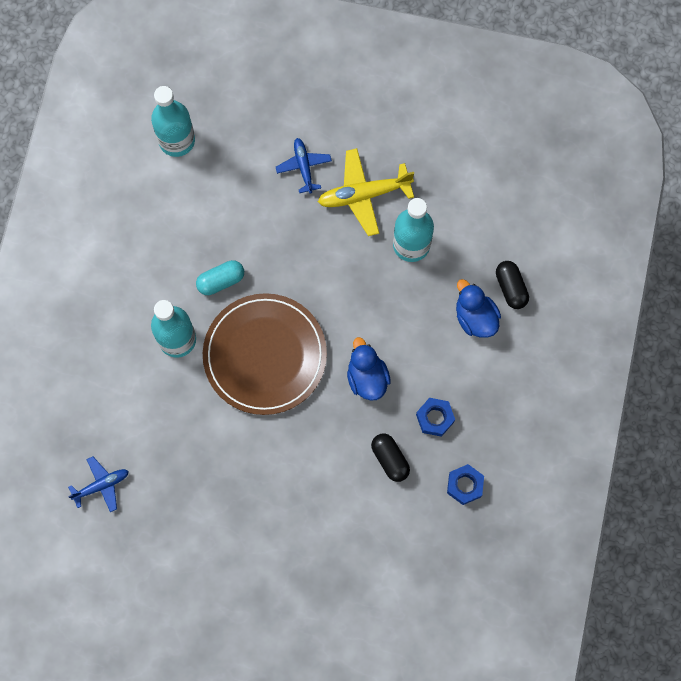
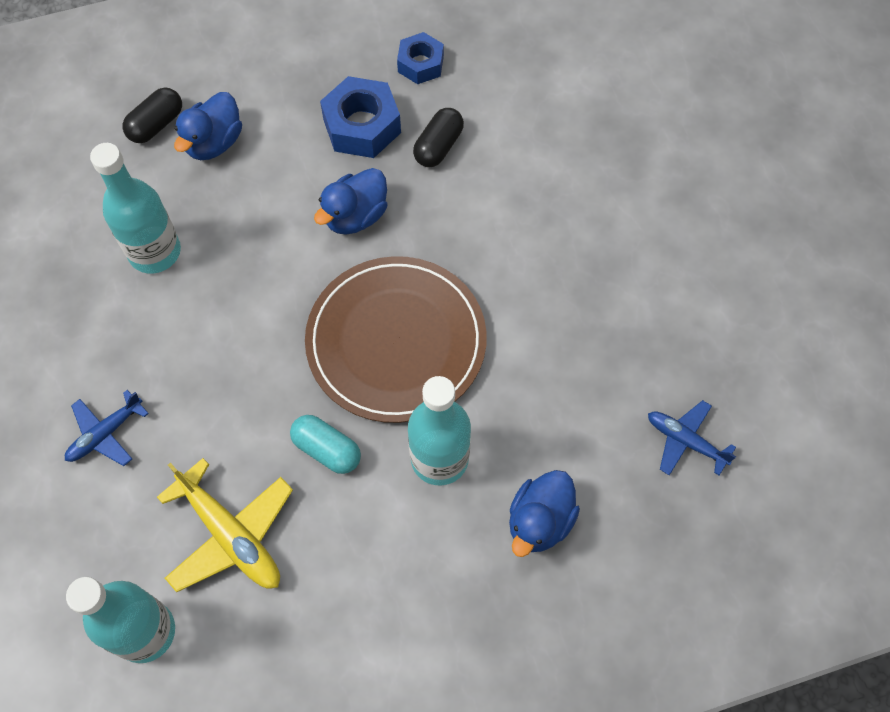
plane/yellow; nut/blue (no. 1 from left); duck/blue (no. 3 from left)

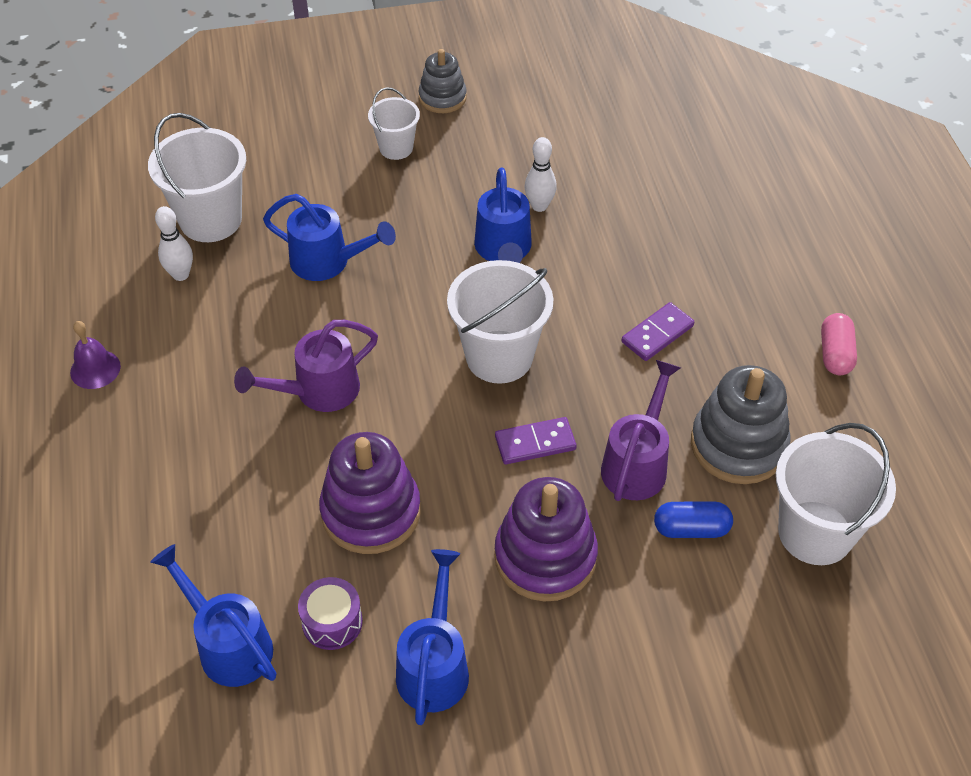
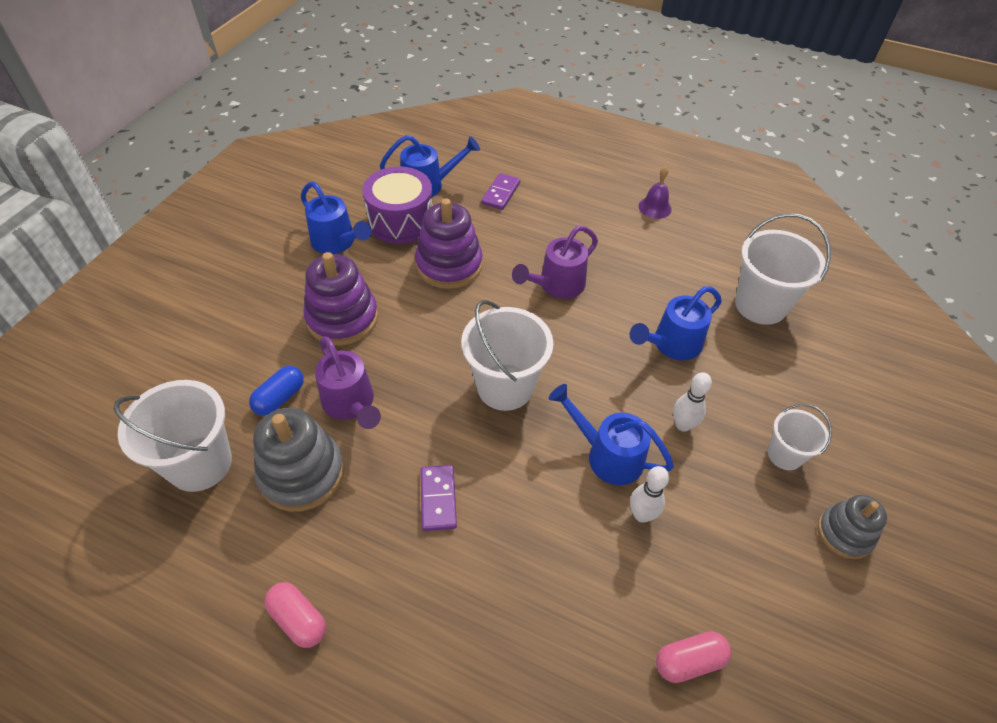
drum/purple; domino/purple (no. 2 from left); watering can/purple (no. 2 from left); capsule/pink (no. 2 from left); bowling pin/white (no. 2 from left)

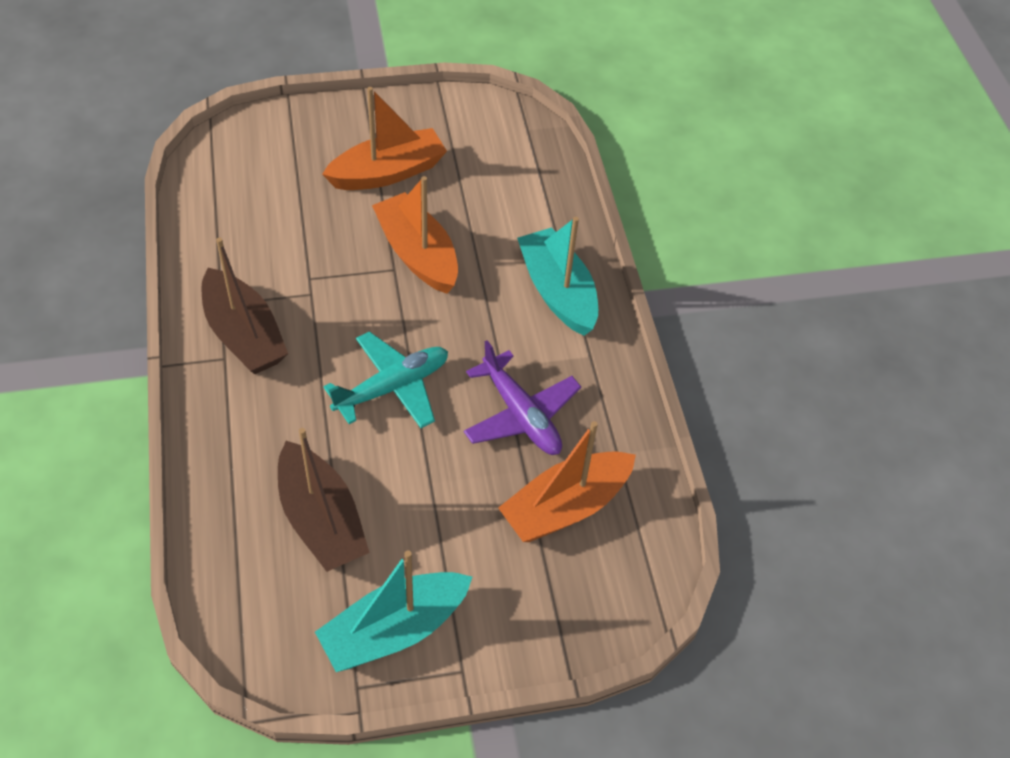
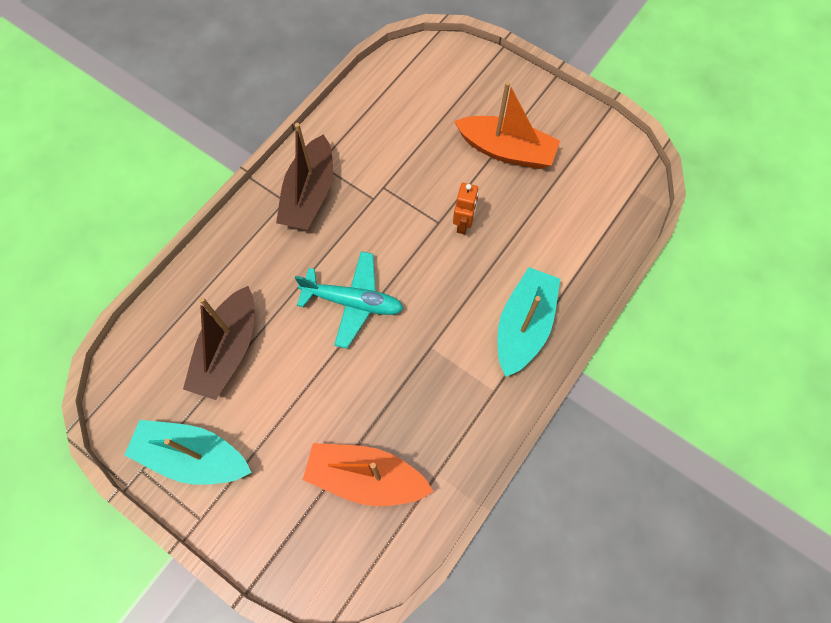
robot/orange; plane/purple

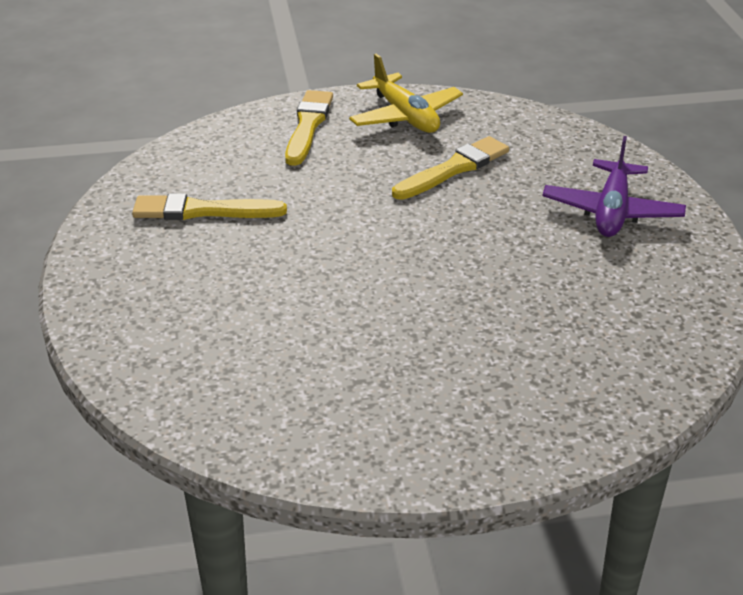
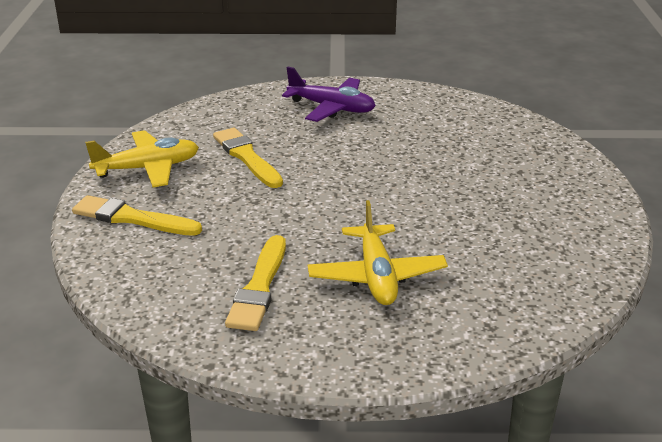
plane/yellow (no. 2 from left)

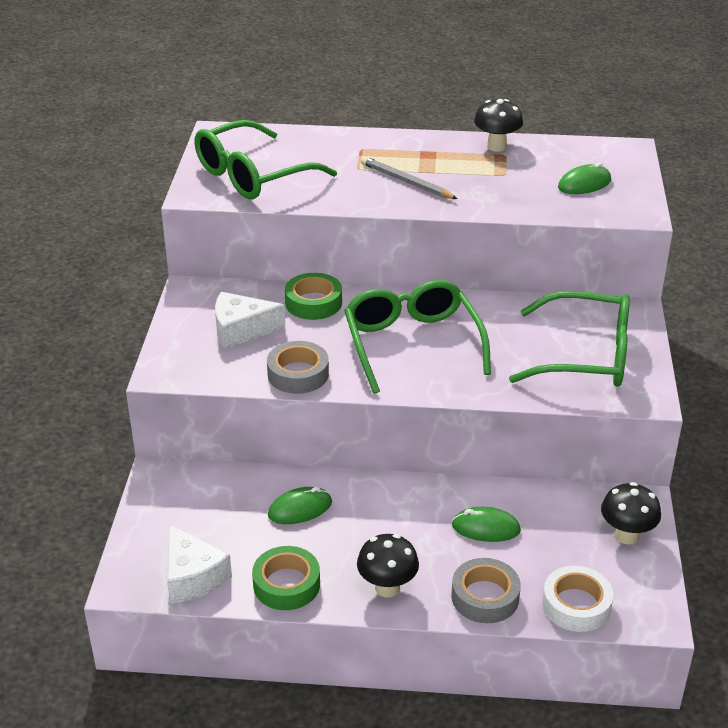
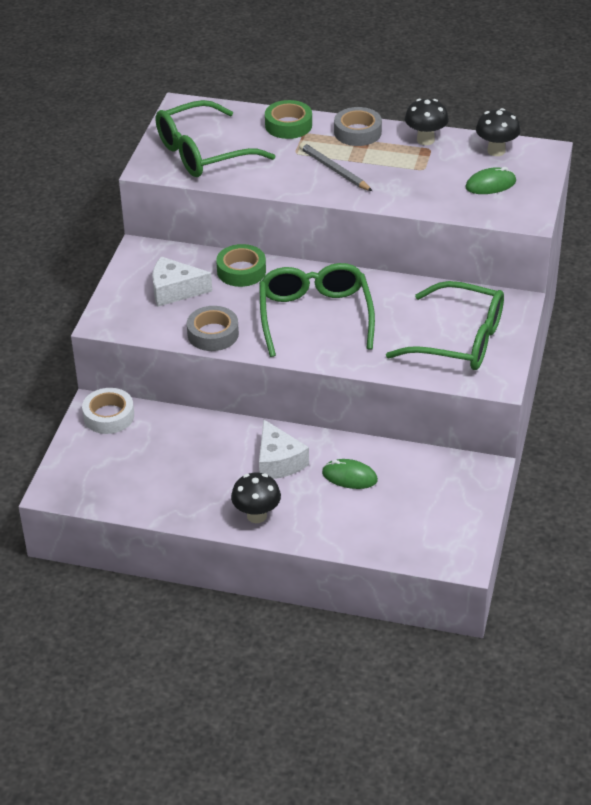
tape/white; cheese/white (no. 2 from left); tape/green (no. 2 from left); tape/grey (no. 2 from left); mushroom/black (no. 3 from left); mouse/green (no. 1 from left in the first image)

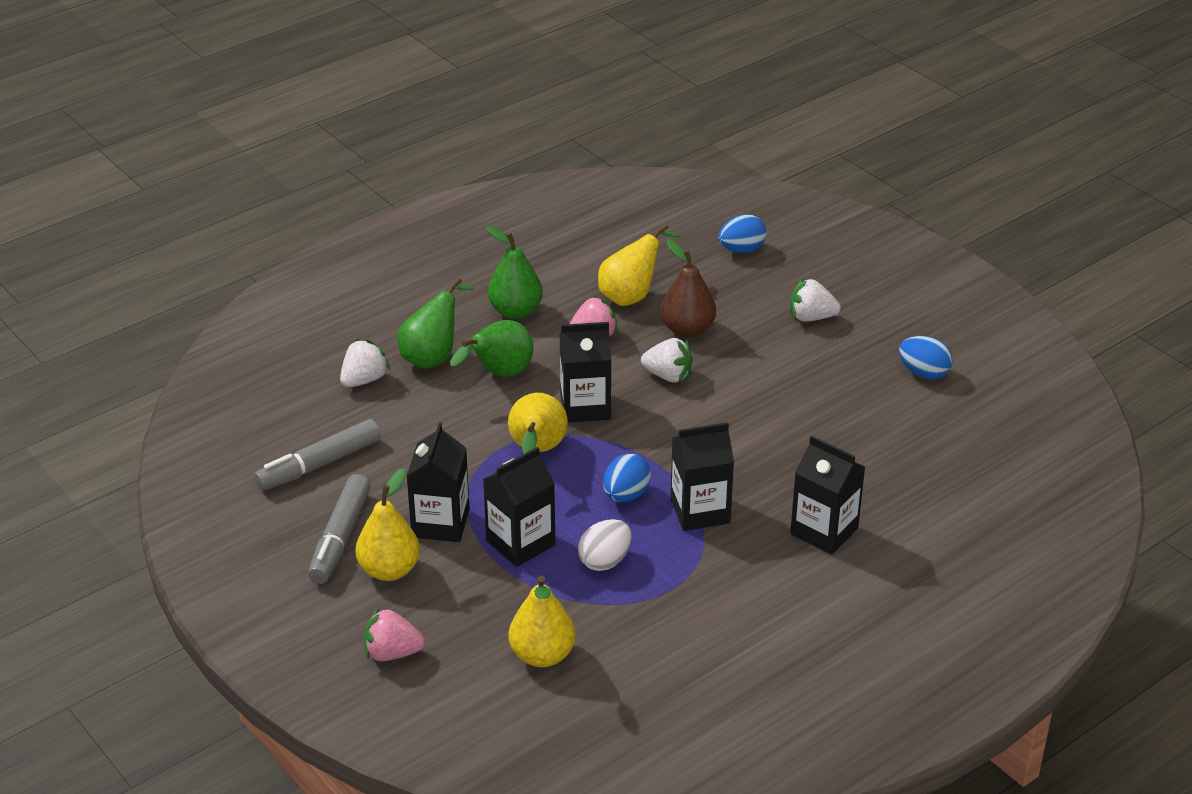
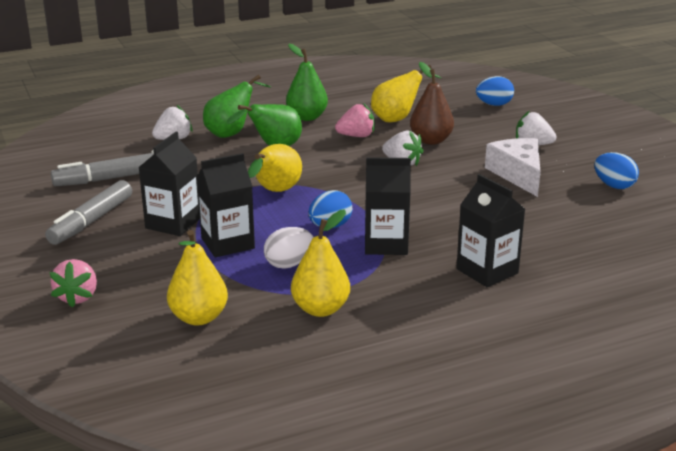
strawberry/pink (no. 1 from left); pear/yellow (no. 3 from left); cheese/white; carton/black (no. 3 from left in the first image)

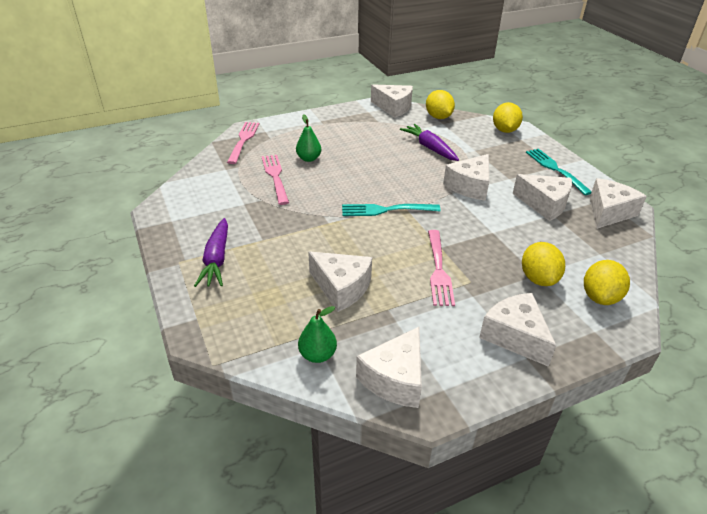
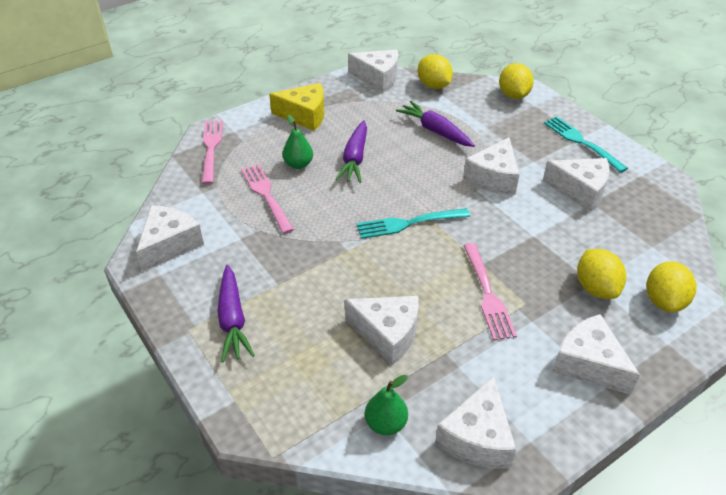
cheese/white (no. 1 from left); cheese/yellow; carrot/purple (no. 2 from left)

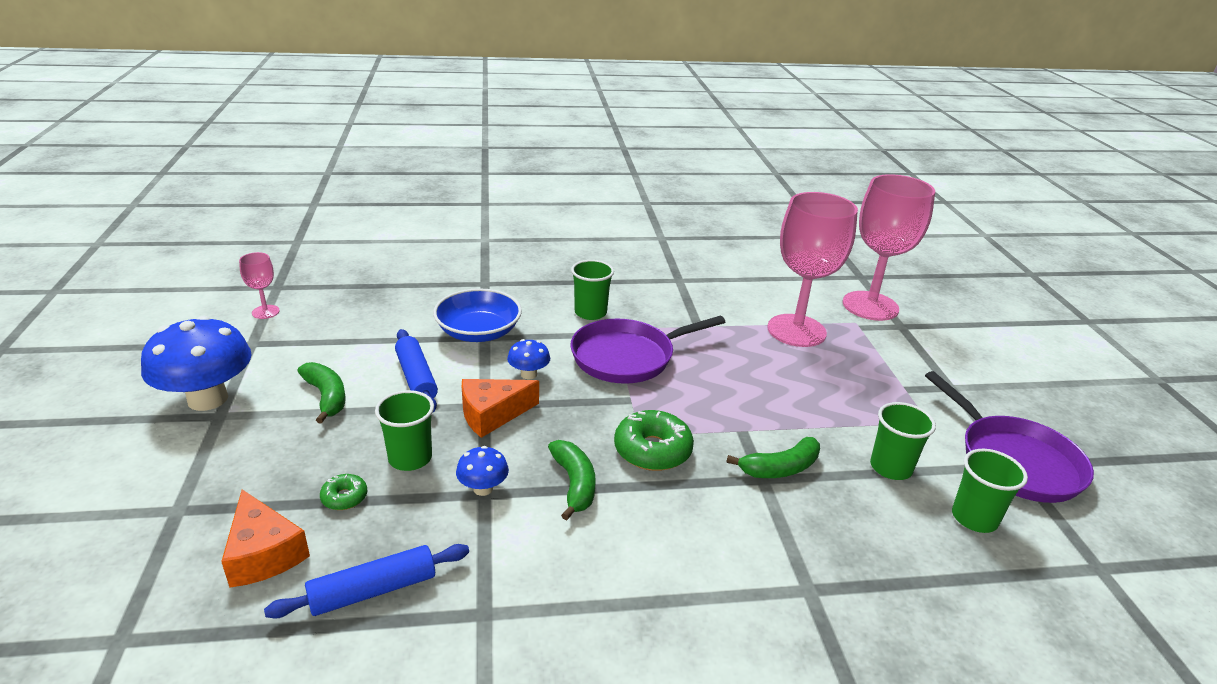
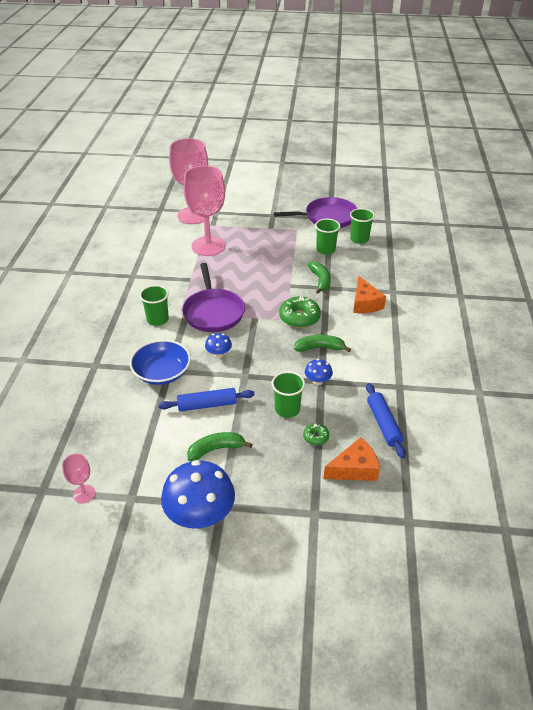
cheese/orange (no. 2 from left)

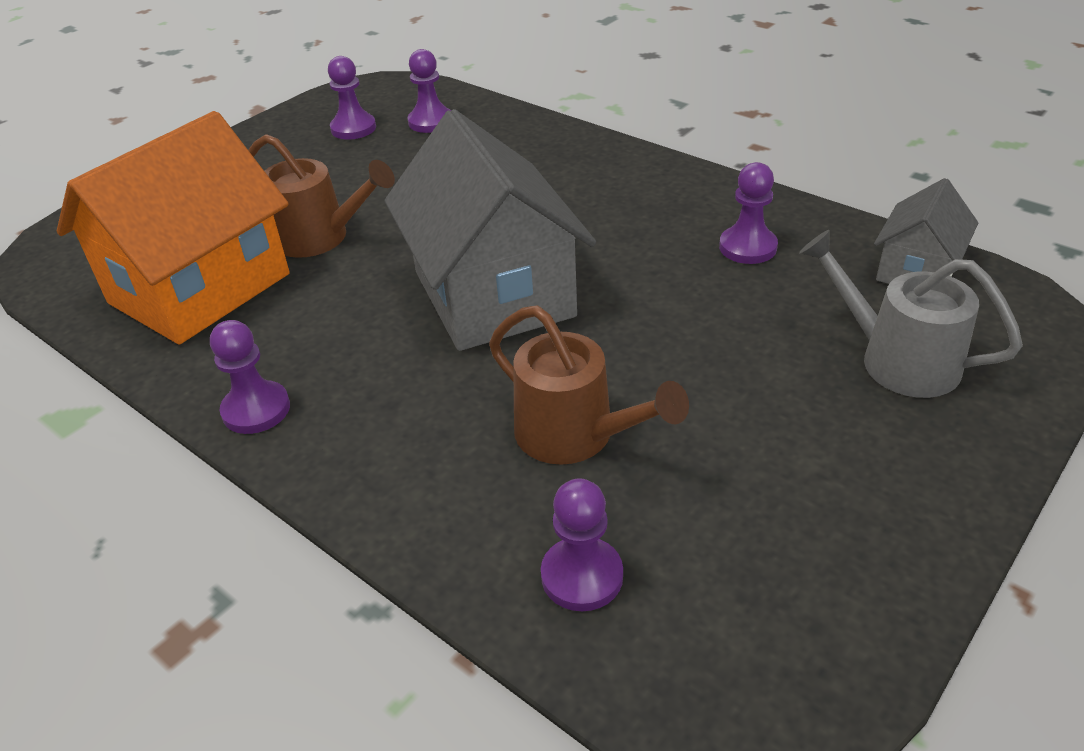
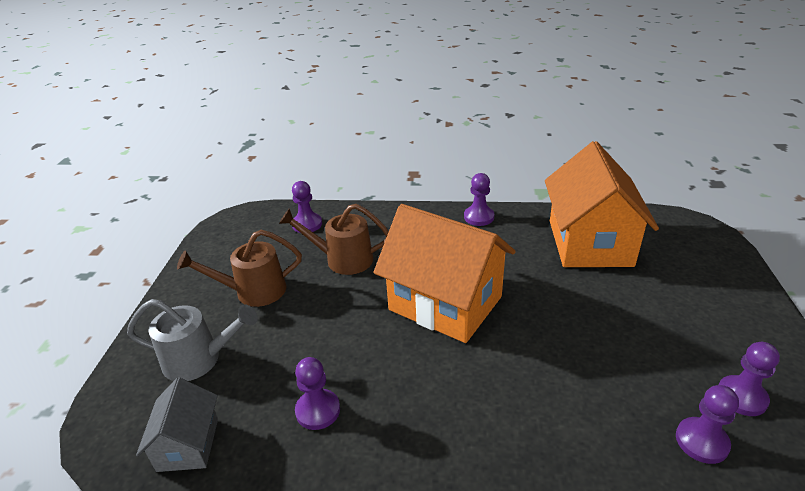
watering can/brown (no. 1 from left); house/orange (no. 1 from left)

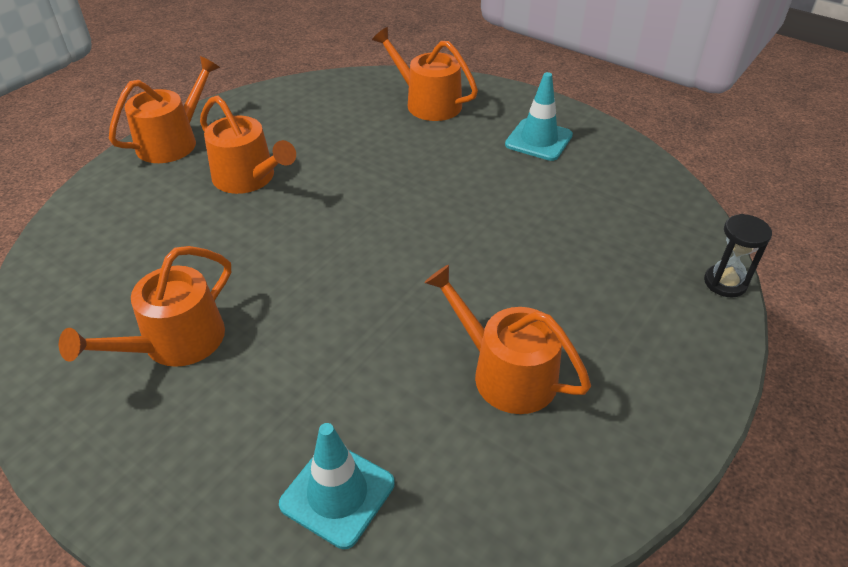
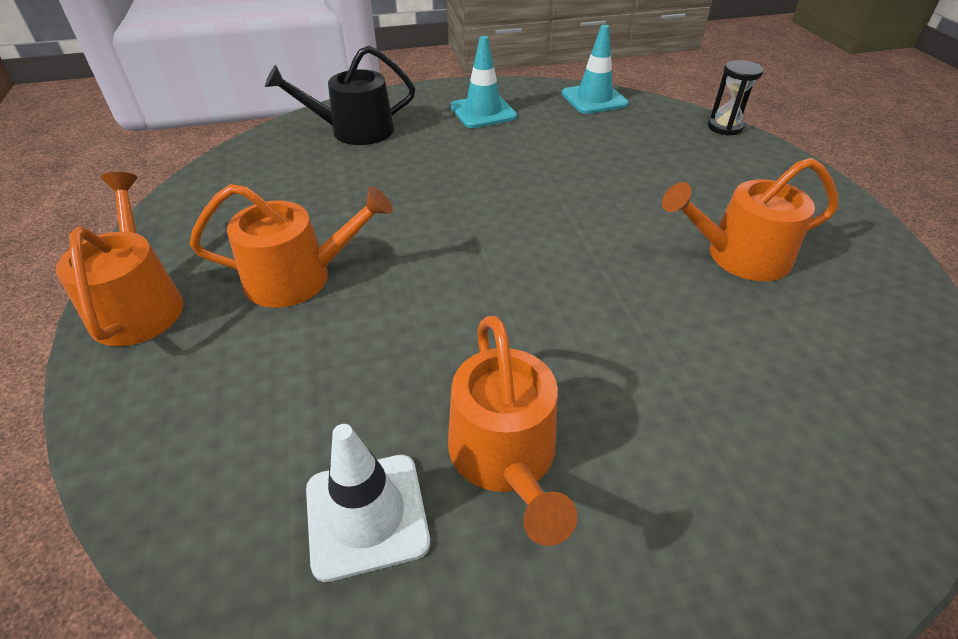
watering can/black; traffic cone/white; traffic cone/turquoise (no. 2 from left)

